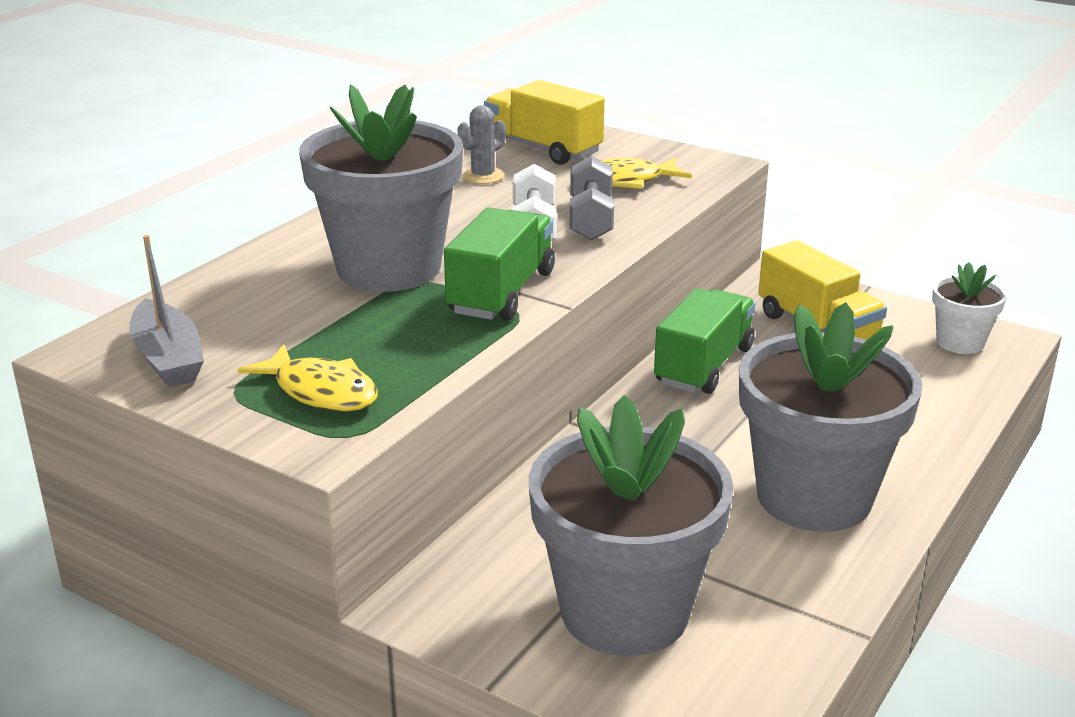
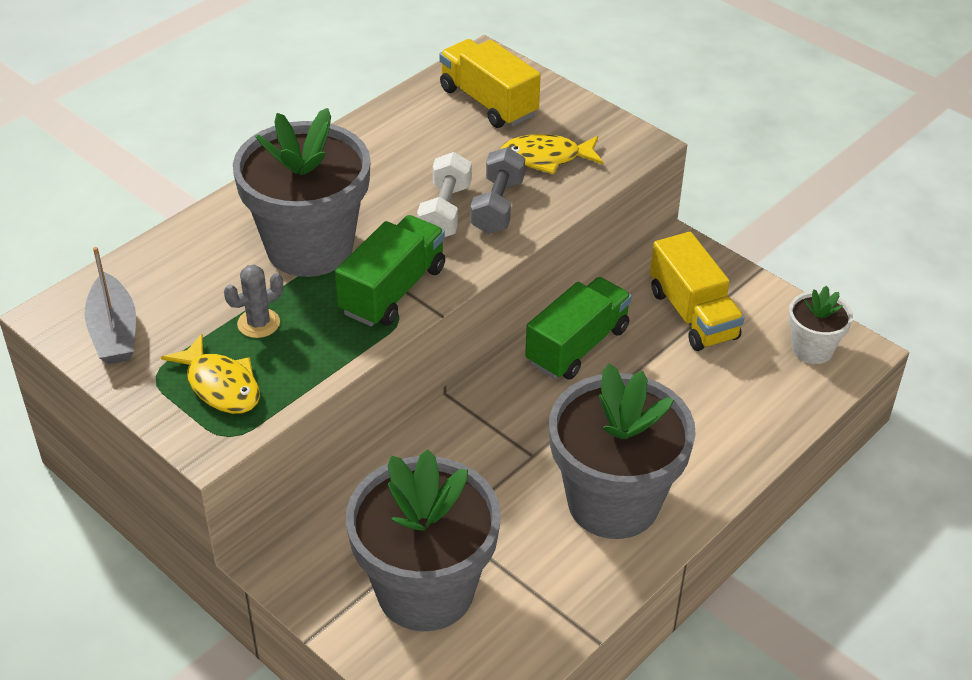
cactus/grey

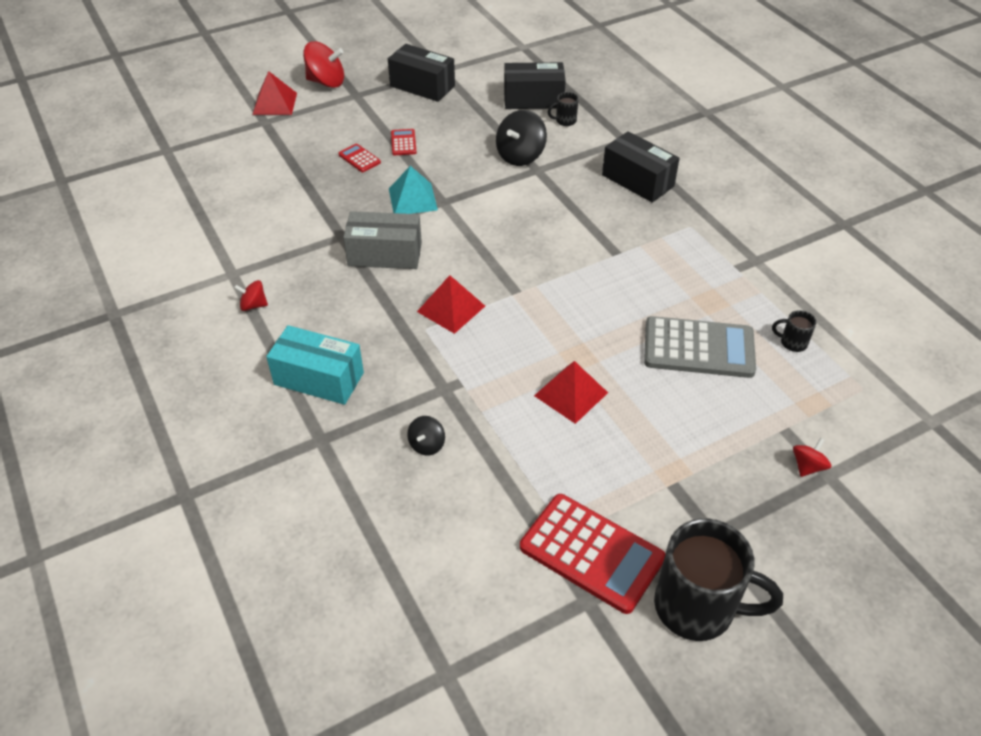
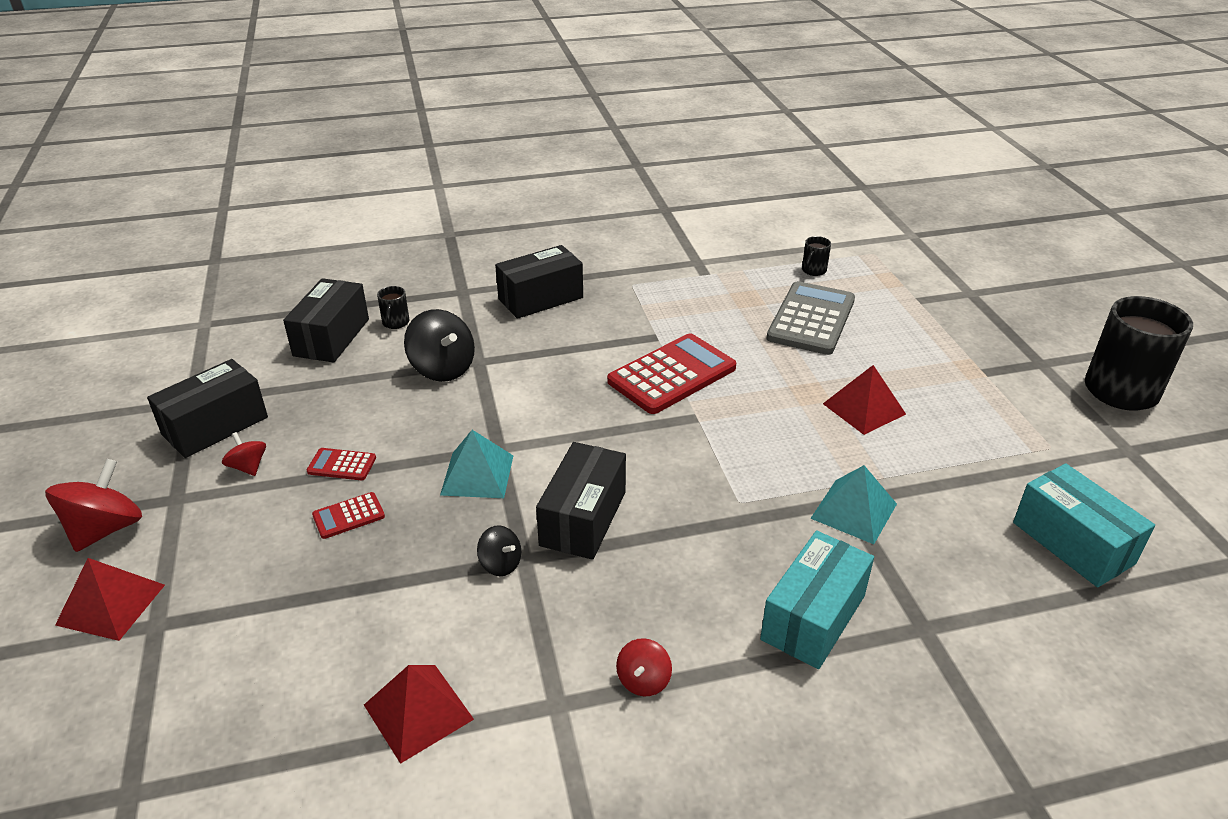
spinning top/red (no. 2 from left); pyramid/red (no. 2 from left); spinning top/black (no. 2 from left); box/black (no. 4 from left); calculator/red (no. 3 from left); pyramid/turquoise (no. 2 from left); box/turquoise (no. 2 from left)

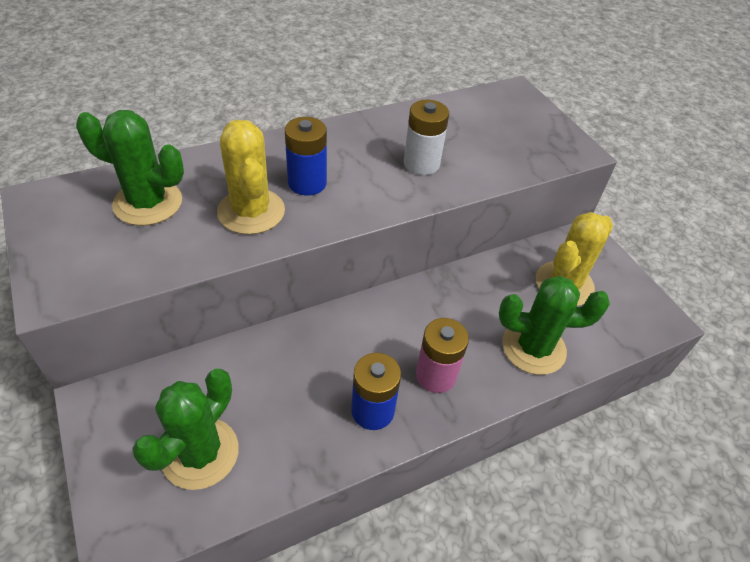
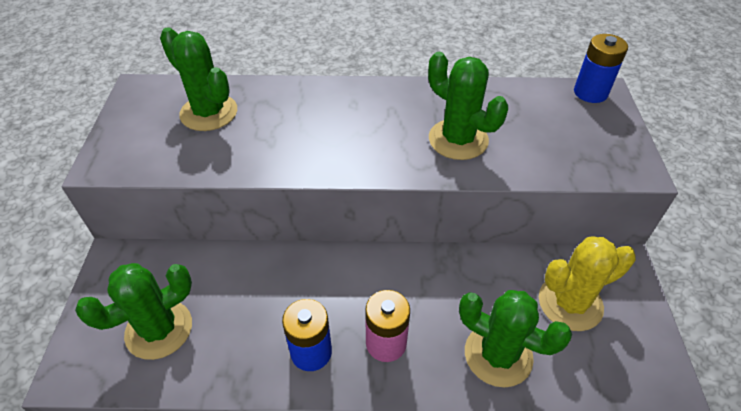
cactus/green (no. 3 from left); battery/blue (no. 2 from left); cactus/yellow (no. 1 from left in the first image)

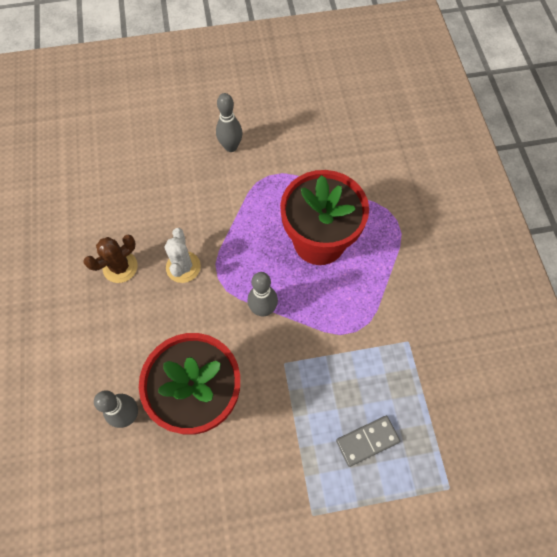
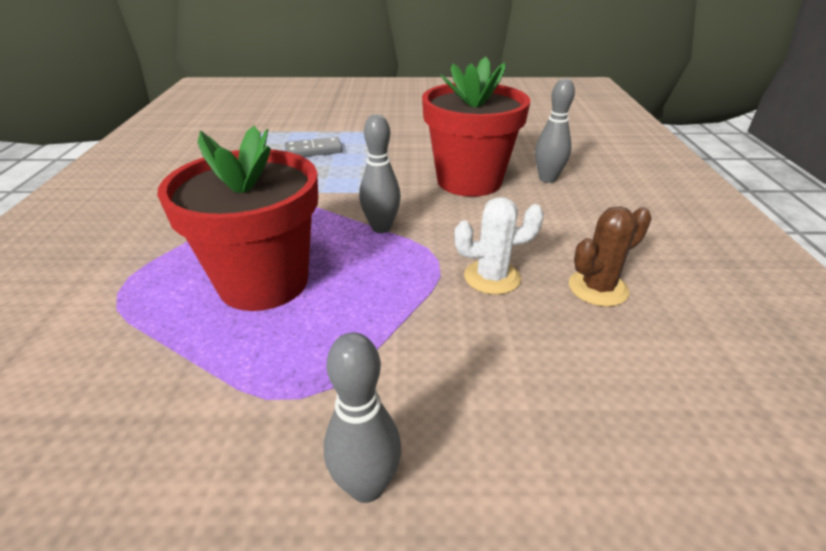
cactus/white

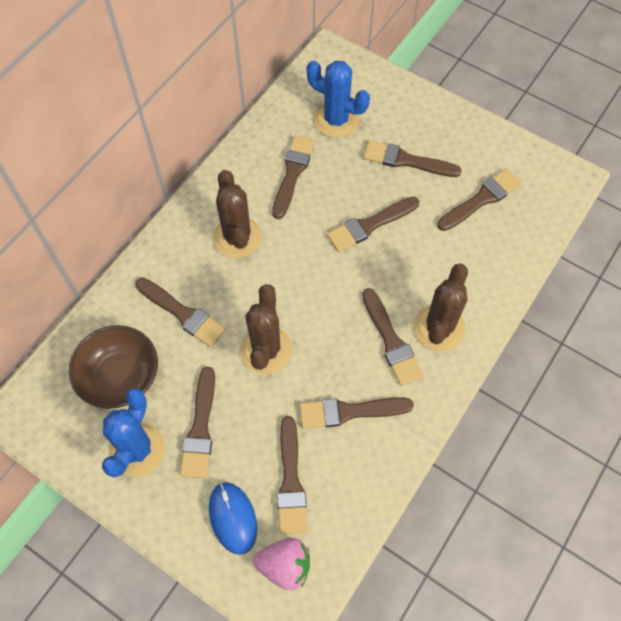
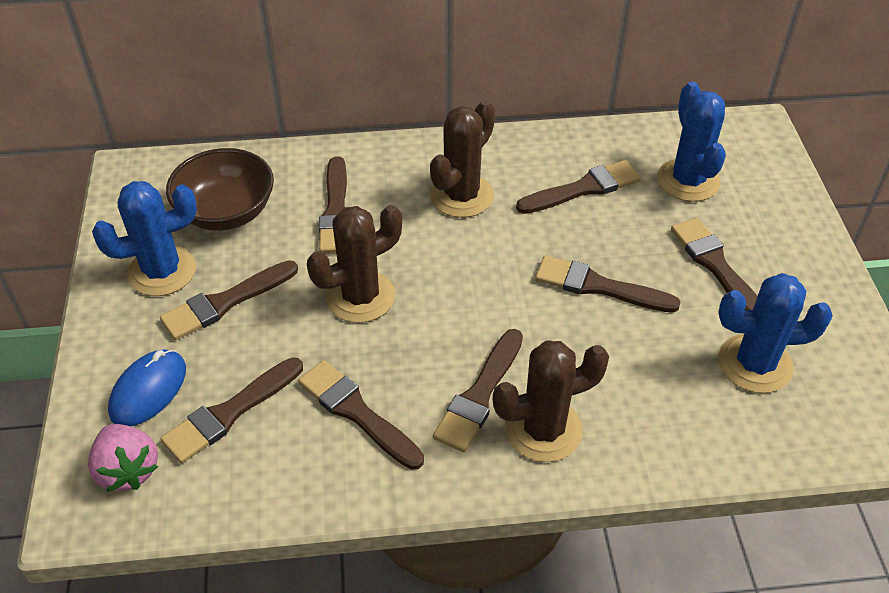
cactus/blue (no. 3 from left)

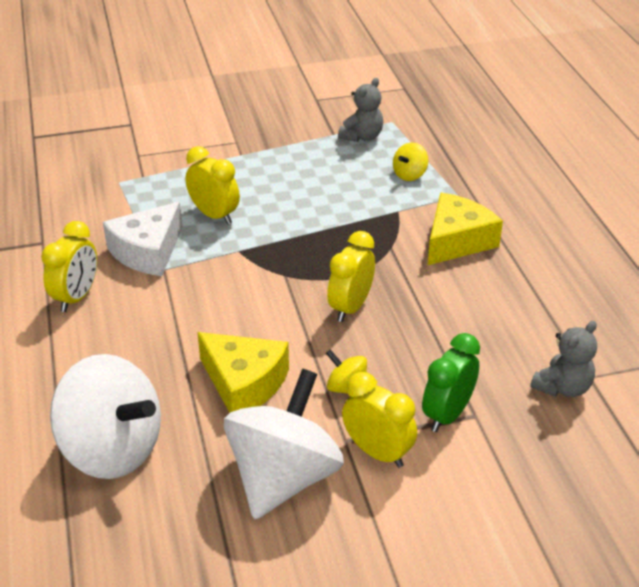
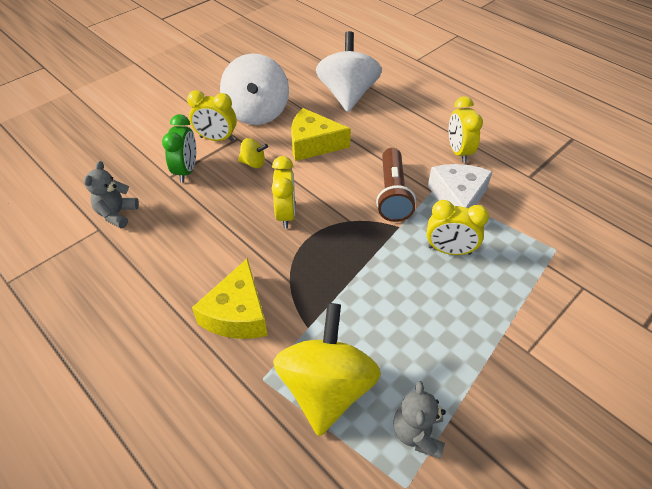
spinning top/yellow (no. 2 from left); spinning top/white (no. 2 from left); flashlight/brown

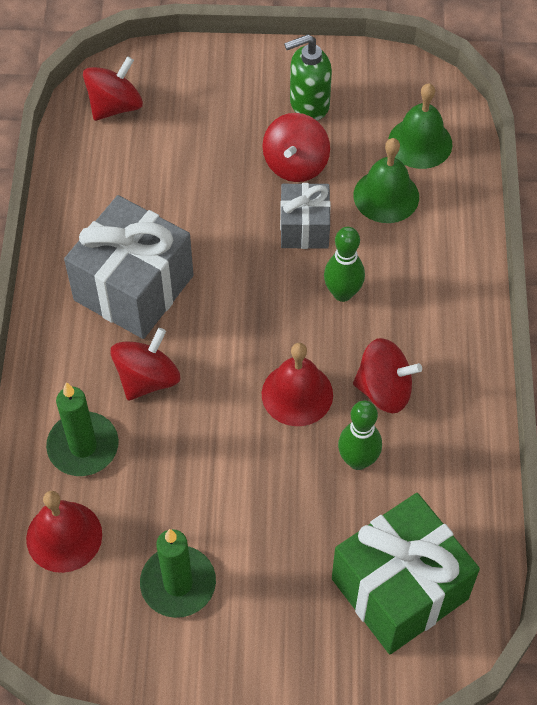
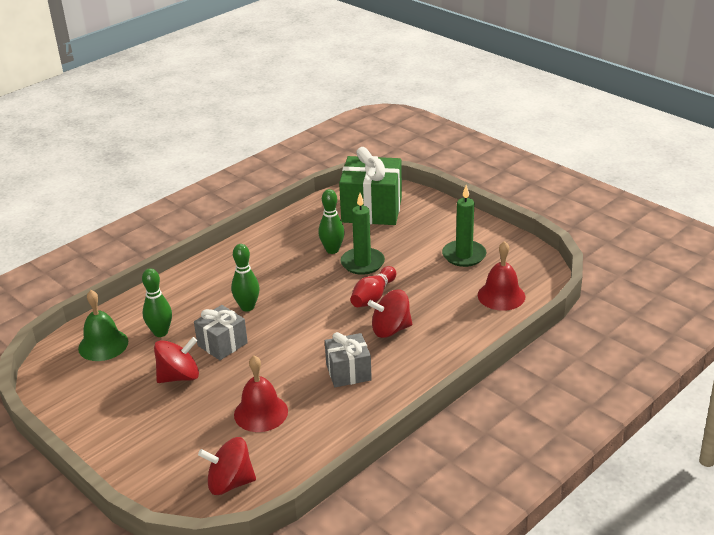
bowling pin/green (no. 1 from left); bell/red (no. 1 from left); gift/grey (no. 2 from left); candle/green (no. 1 from left); bowling pin/red; soap dispenser/green; spinning top/red (no. 4 from left in the first image)

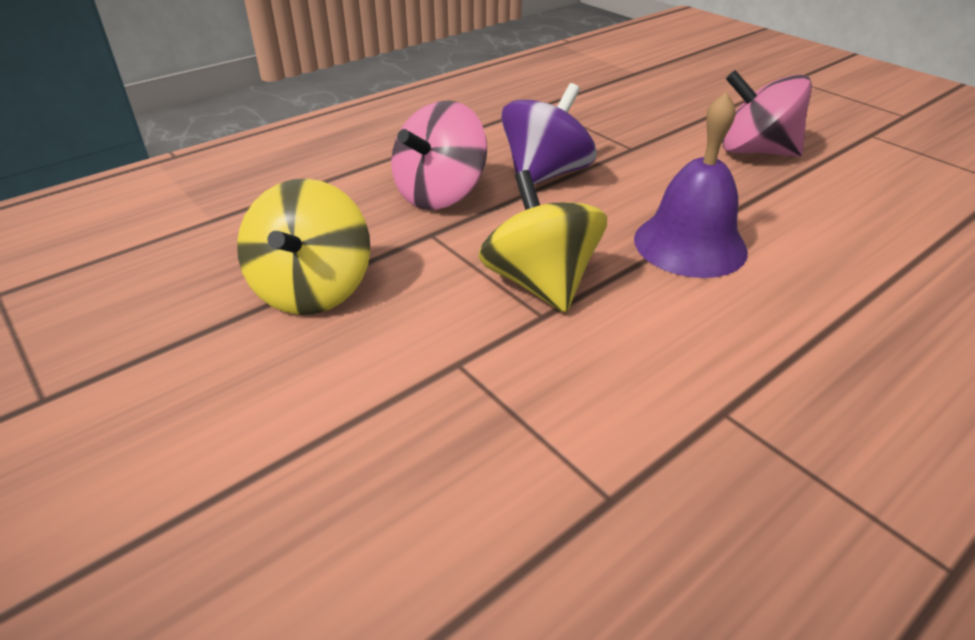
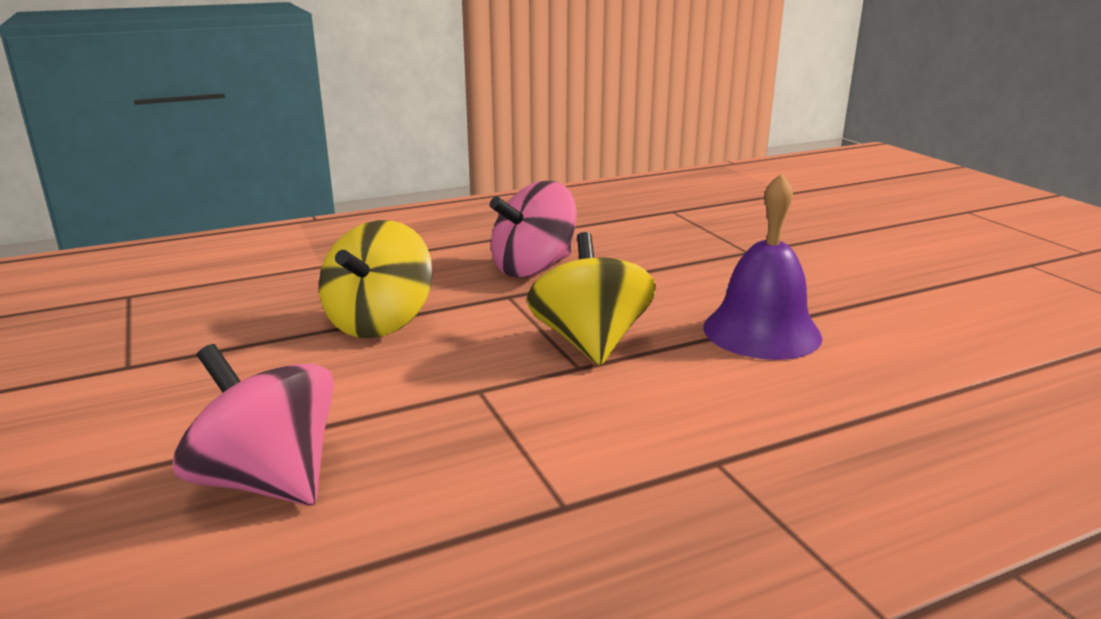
spinning top/pink (no. 1 from left); spinning top/purple

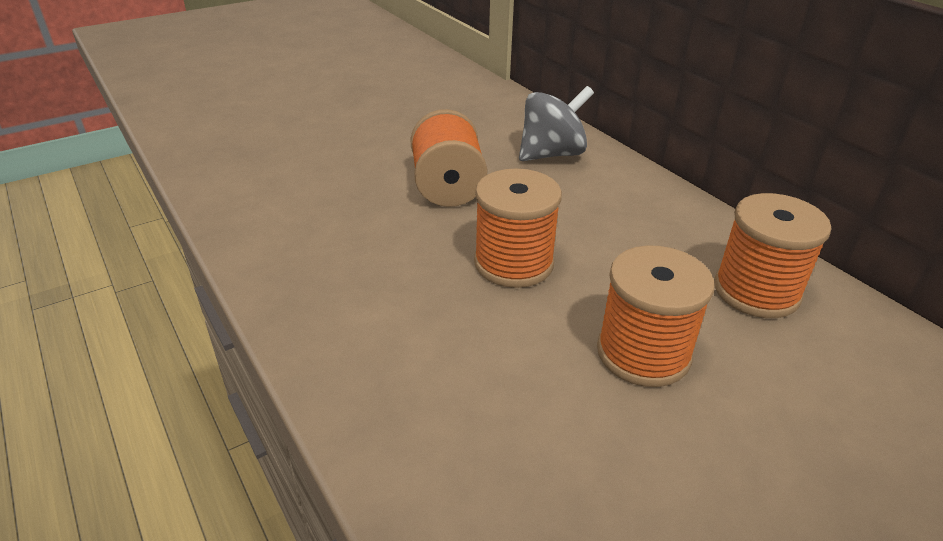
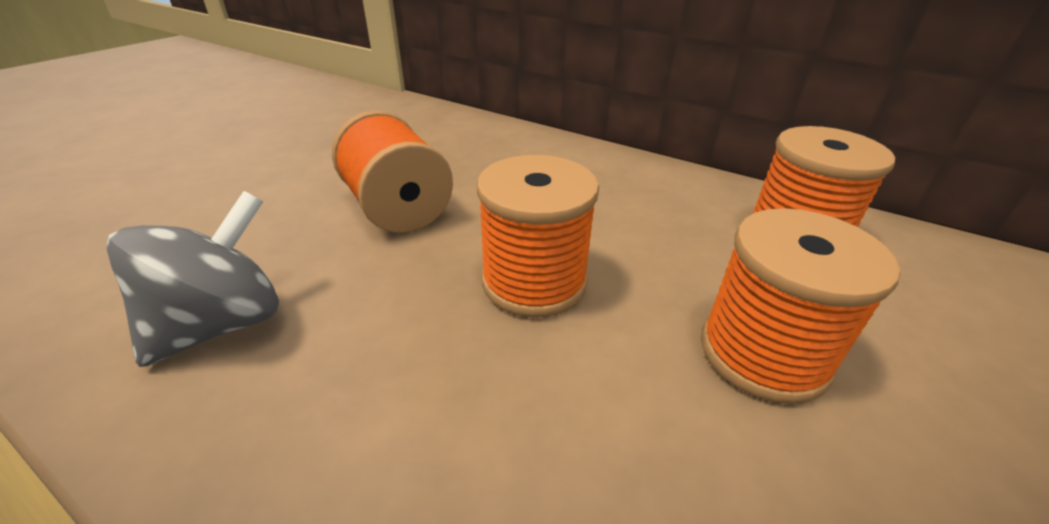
spinning top/grey

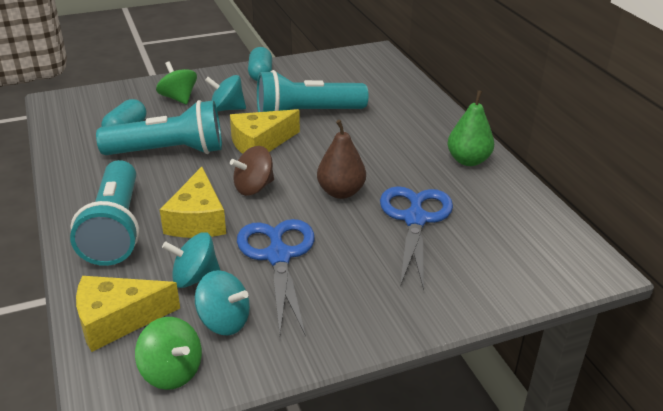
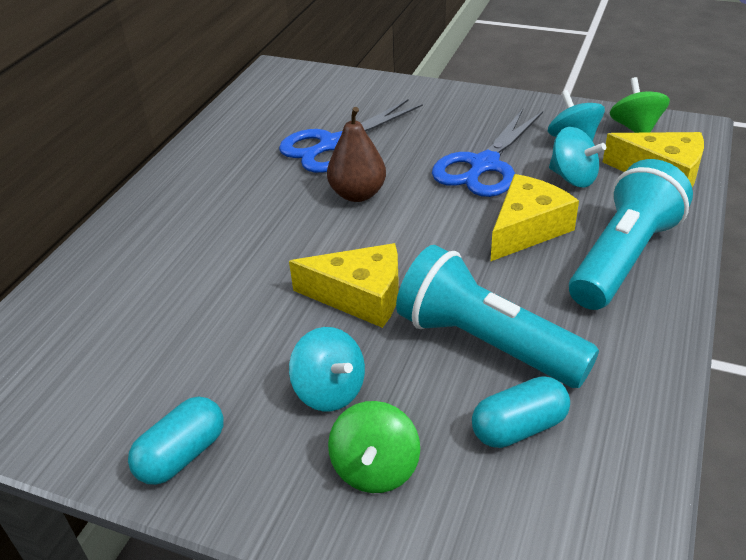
spinning top/brown; flashlight/turquoise (no. 3 from left in the first image); pear/green

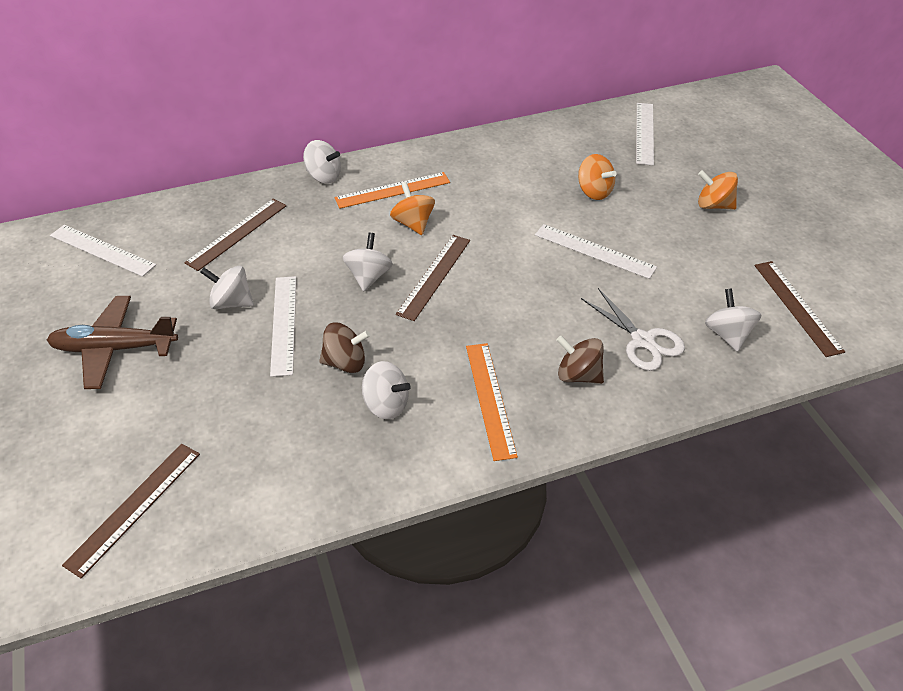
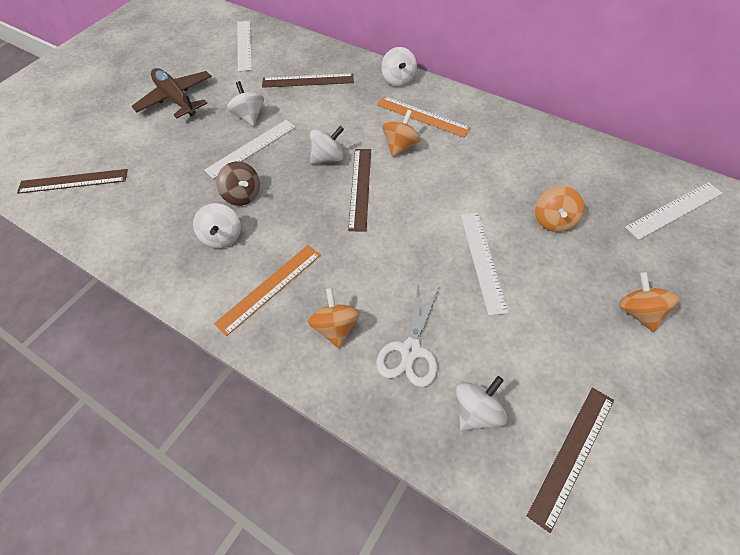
spinning top/orange (no. 1 from left); ruler/brown (no. 3 from left)

